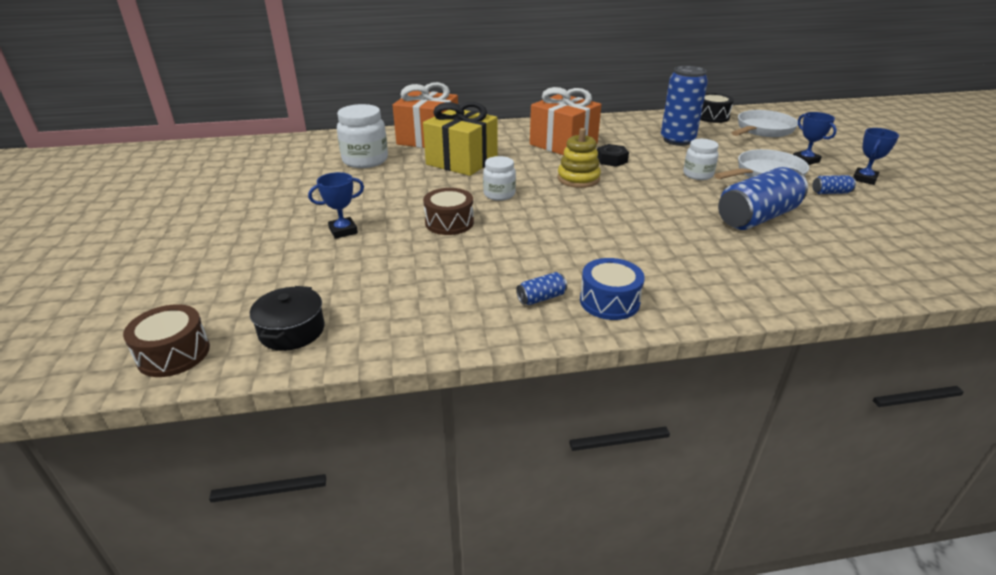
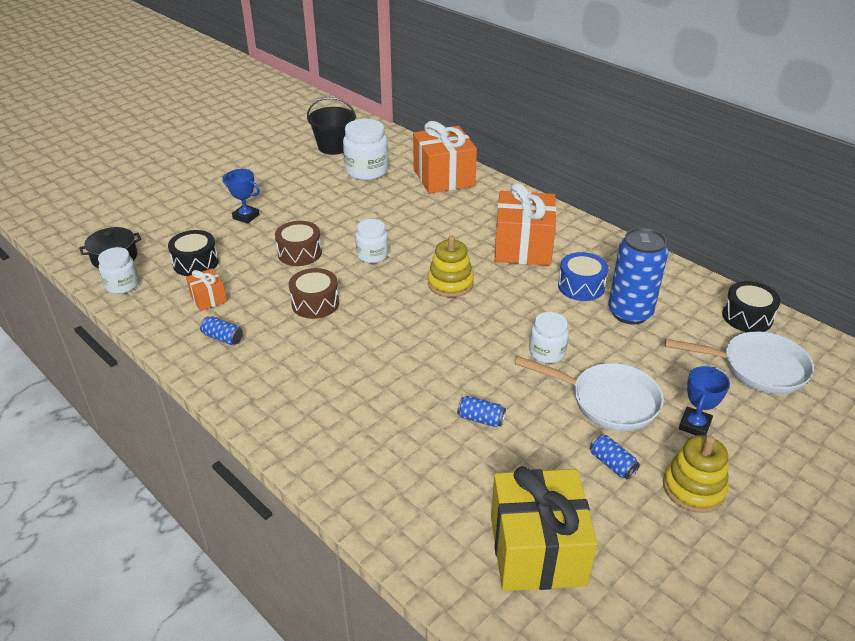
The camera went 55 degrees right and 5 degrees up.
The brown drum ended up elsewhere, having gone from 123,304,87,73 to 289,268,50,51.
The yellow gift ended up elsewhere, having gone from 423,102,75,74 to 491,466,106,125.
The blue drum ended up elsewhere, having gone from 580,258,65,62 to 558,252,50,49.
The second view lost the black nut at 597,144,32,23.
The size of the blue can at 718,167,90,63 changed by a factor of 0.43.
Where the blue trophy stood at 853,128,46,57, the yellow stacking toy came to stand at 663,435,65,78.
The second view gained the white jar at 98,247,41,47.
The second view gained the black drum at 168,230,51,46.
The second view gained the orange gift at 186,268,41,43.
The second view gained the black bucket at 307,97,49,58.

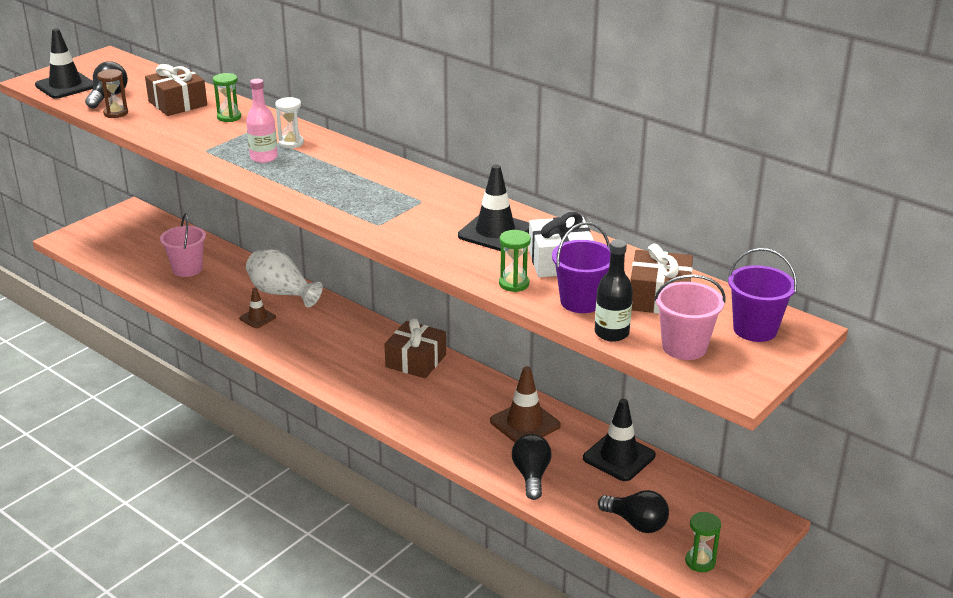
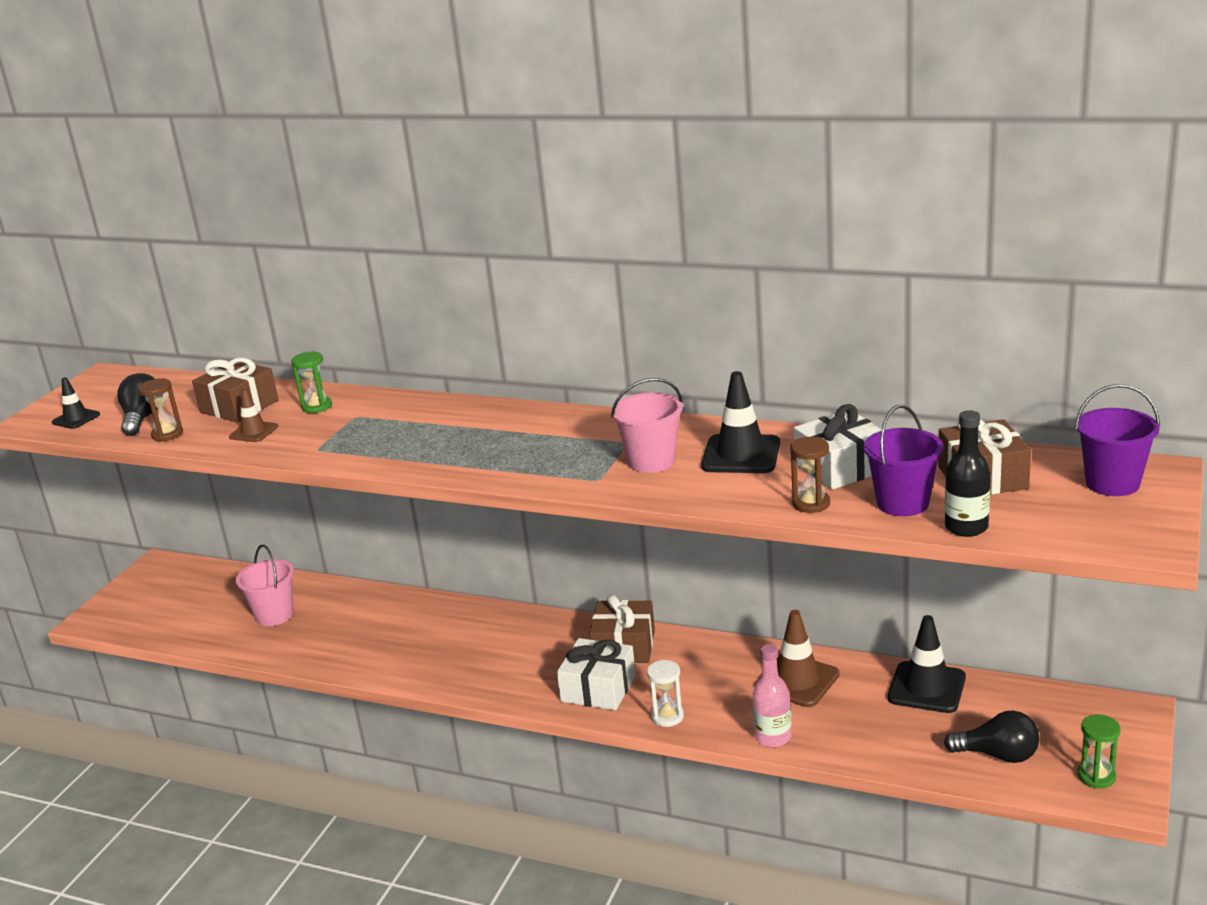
The camera went 15 degrees left and 5 degrees down.
The size of the black traffic cone at 35,29,58,70 changed by a factor of 0.58.
The brown traffic cone ended up elsewhere, having gone from 239,288,37,40 to 229,389,49,53.
The pink bottle ended up elsewhere, having gone from 246,79,32,84 to 753,644,38,103.
The second view lost the white vase at 246,249,77,58.
The white hourglass ended up elsewhere, having gone from 275,97,29,51 to 647,660,37,67.
What was the green hourglass at 499,230,32,62 turned into the brown hourglass at 790,437,40,76.
The second view lost the black light bulb at 512,434,40,66.
The pink bucket ended up elsewhere, having gone from 654,275,71,85 to 611,378,72,95.
The second view gained the white gift at 557,638,79,72.

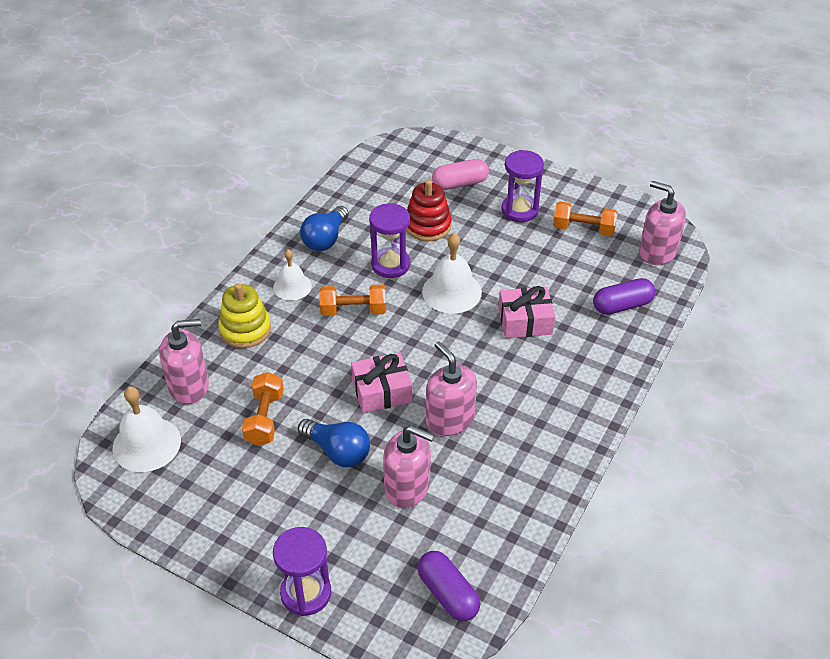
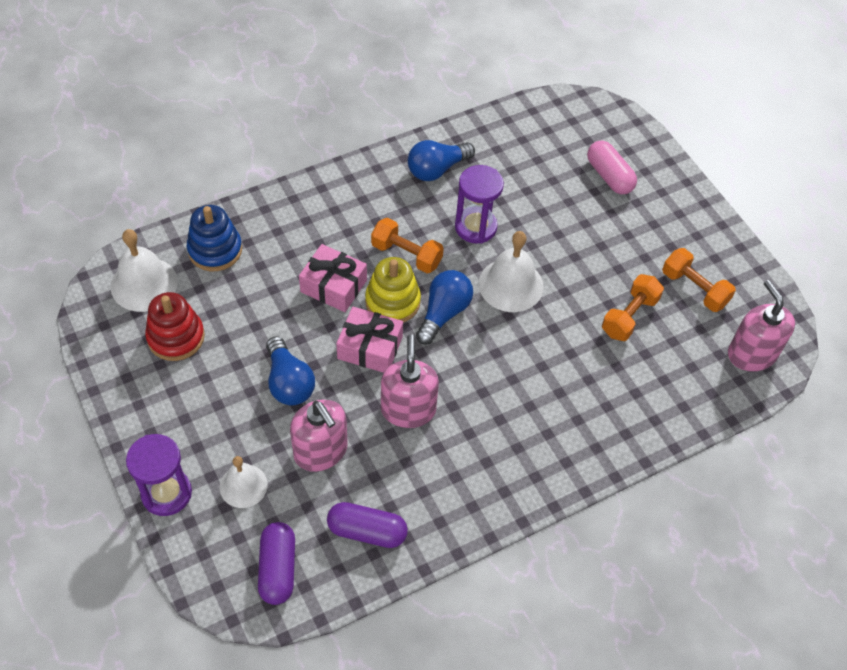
The camera went 30 degrees right and 10 degrees up.
Where the pink soap dispenser stood at 159,319,50,85, the blue stacking toy came to stand at 187,205,55,66.
The yellow stacking toy ended up elsewhere, having gone from 218,283,53,65 to 365,257,56,66.
The orange dumbbell ended up elsewhere, having gone from 242,372,42,74 to 602,274,62,67.
The white bell ended up elsewhere, having gone from 273,249,39,52 to 220,456,48,52.
The red stacking toy ended up elsewhere, having gone from 406,180,46,61 to 145,292,60,69.
The pink capsule at 432,159,57,31 ended up facing another way, 45 degrees clockwise from before.
The pink gift ended up elsewhere, having gone from 498,286,57,52 to 299,244,68,68.
The second view lost the purple hourglass at 501,150,43,72.
The purple capsule ended up elsewhere, having gone from 593,278,63,37 to 327,502,81,46.
The second view gained the blue light bulb at 416,270,57,75.

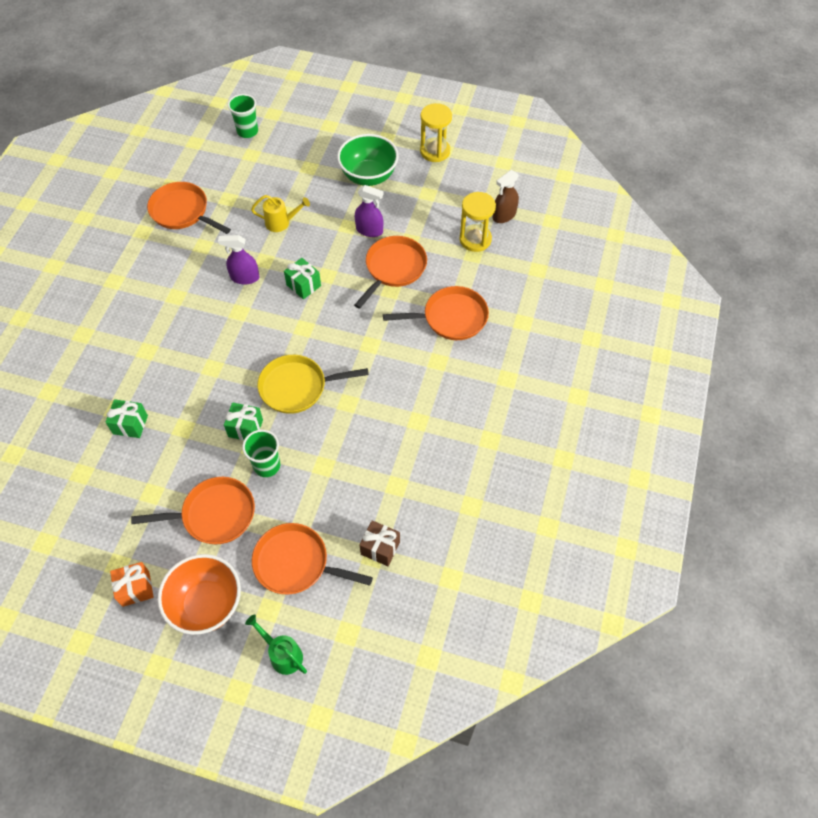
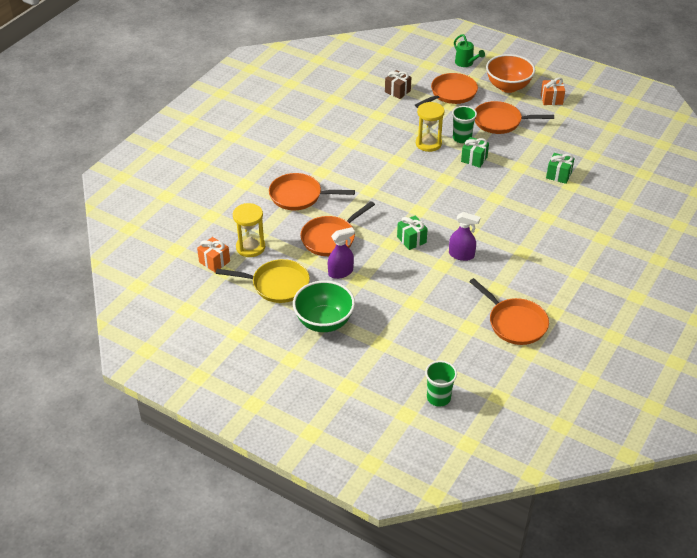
The camera went 165 degrees left and 15 degrees down.
The second view lost the yellow watering can at 251,195,59,37.
The orange pan at 252,523,121,71 ended up facing another way, 75 degrees counterclockwise from before.
The yellow pan ended up elsewhere, having gone from 257,355,112,59 to 216,259,94,44.
The purple spray bottle at 355,185,29,52 ended up facing another way, 120 degrees clockwise from before.
The yellow hourglass ended up elsewhere, having gone from 420,103,32,59 to 416,102,29,50.
Where the brown spray bottle stood at 493,170,26,53, the orange gift came to stand at 197,237,33,36.

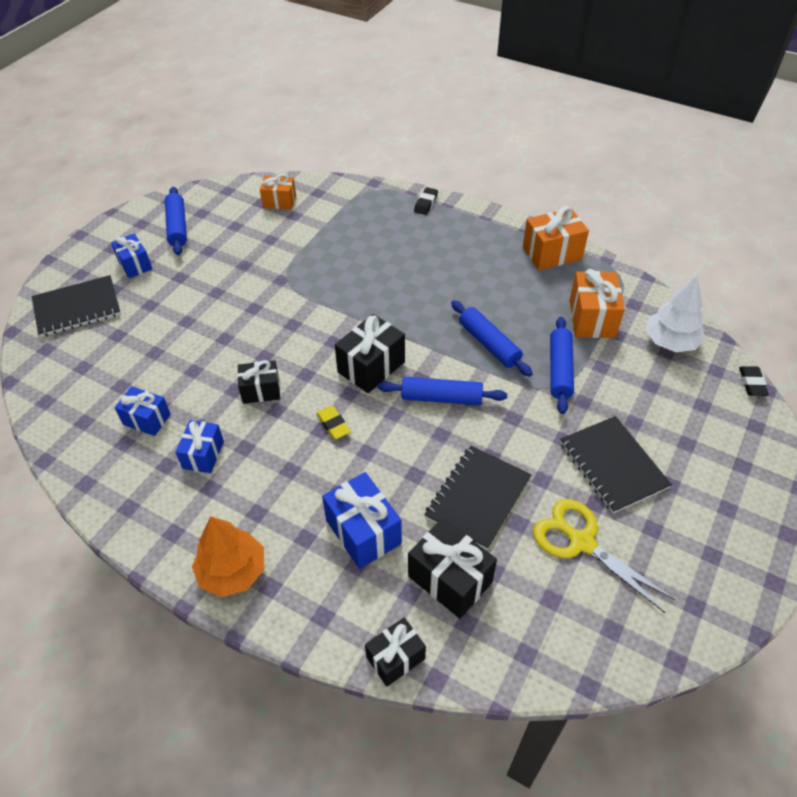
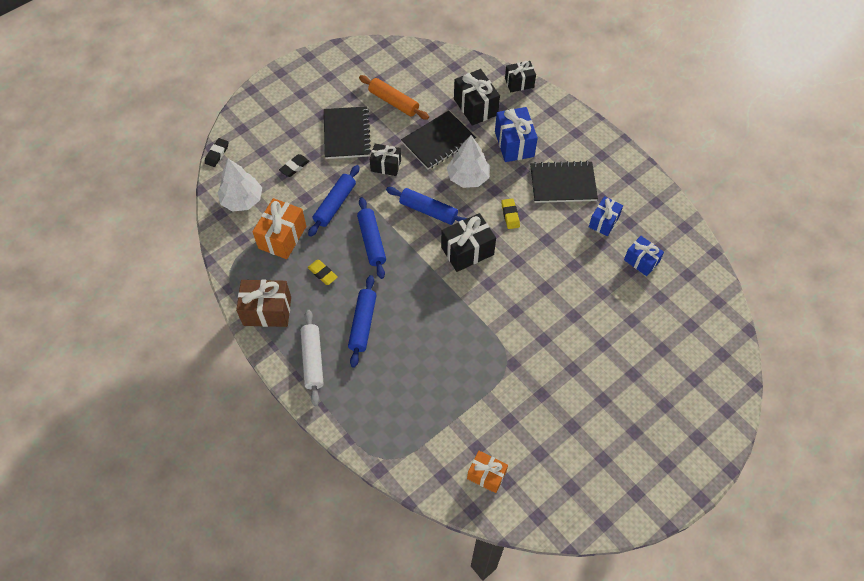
The camera went 160 degrees left and 10 degrees up.
The black notebook ended up elsewhere, having gone from 32,275,89,62 to 530,161,68,42.
The second view lost the blue gift at 111,234,41,44.
The blue rolling pin ended up elsewhere, having gone from 165,187,22,68 to 348,275,29,93.
The second view lost the orange tree at 192,516,72,81.
The black gift ended up elsewhere, having gone from 237,360,43,44 to 370,144,31,32.
The black eraser ended up elsewhere, having gone from 414,187,24,28 to 279,154,30,23.
What was the orange gift at 523,206,66,64 turned into the brown gift at 236,280,55,47.
Where the yellow scissors stood at 533,499,143,114, the orange rolling pin came to stand at 359,75,70,45.
The second view gained the white rolling pin at 301,310,23,96.
The second view gained the yellow eraser at 308,260,30,25.
The second view gained the white tree at 447,135,43,53.

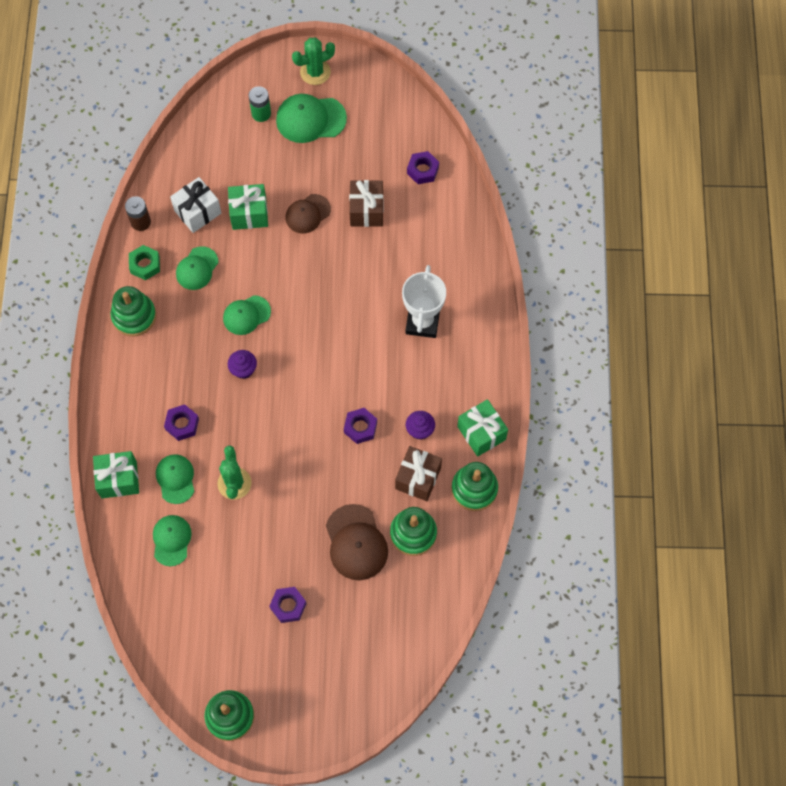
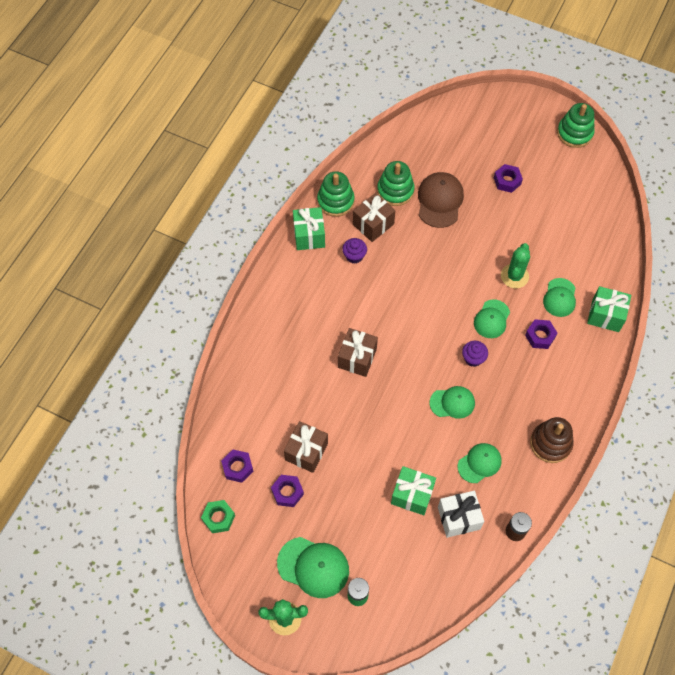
The camera went 155 degrees left and 5 degrees down.
What was the green stacking toy at 110,286,46,50 turned into the brown stacking toy at 530,417,44,46.
The green nut ended up elsewhere, having gone from 129,245,31,35 to 201,500,34,33.
The green cap ended up elsewhere, having gone from 153,515,39,51 to 474,299,36,39.
The second view lost the brown cap at 286,194,45,39.
The purple nut ended up elsewhere, having gone from 344,408,33,36 to 271,475,33,32.
The second view lost the white trophy at 402,265,44,73.
The second view gained the brown gift at 338,328,40,49.

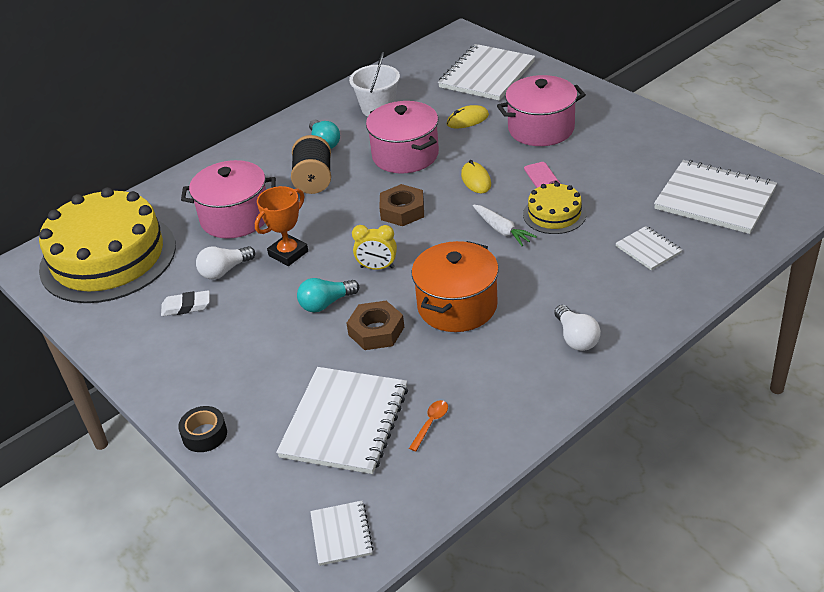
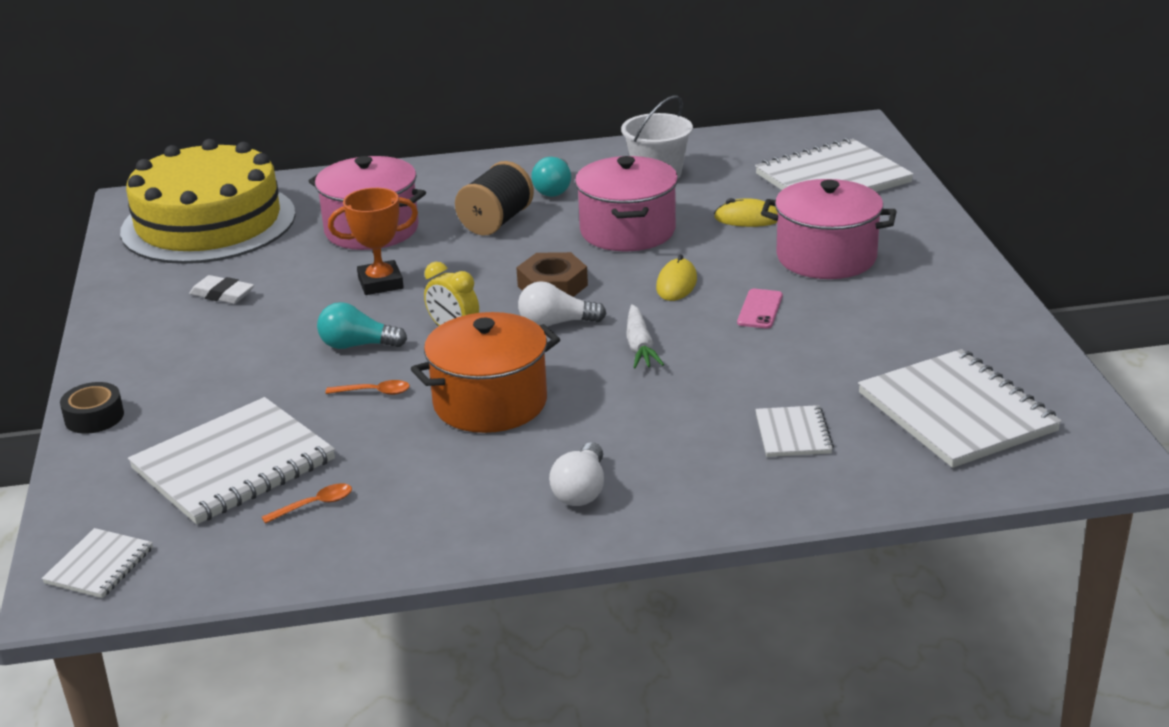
The camera went 30 degrees right and 10 degrees down.
The white light bulb ended up elsewhere, having gone from 196,246,59,33 to 518,281,89,46.
Where the brown nut stood at 347,301,57,49, the orange spoon came to stand at 326,380,84,15.
The second view lost the yellow cake at 523,182,63,52.

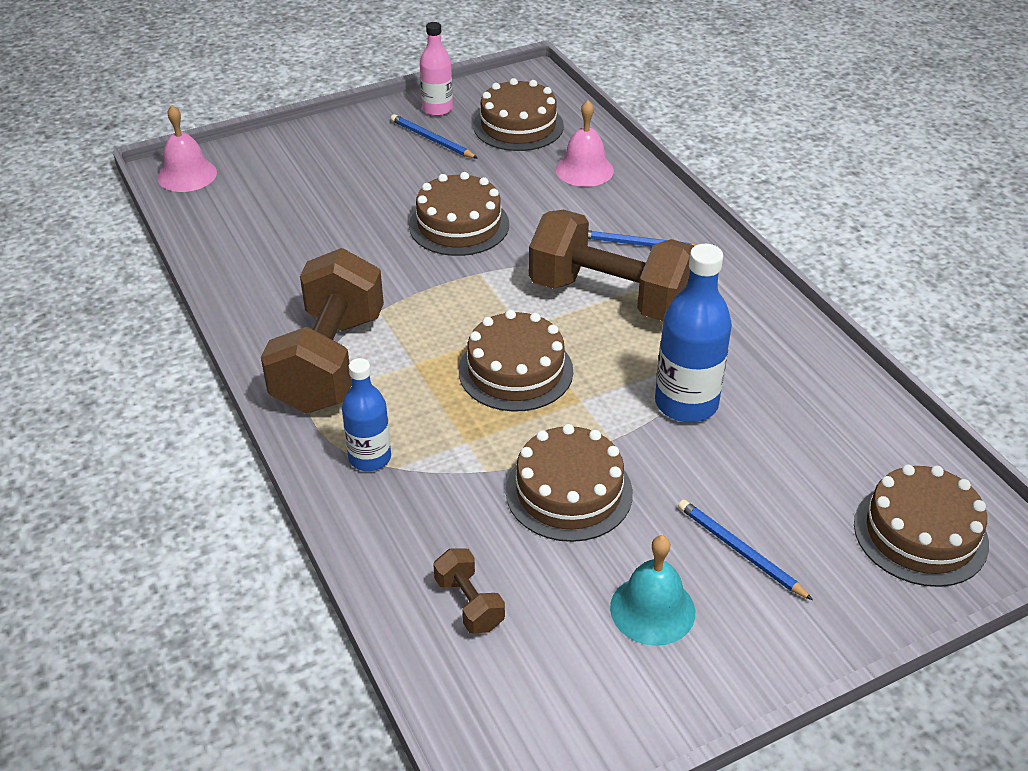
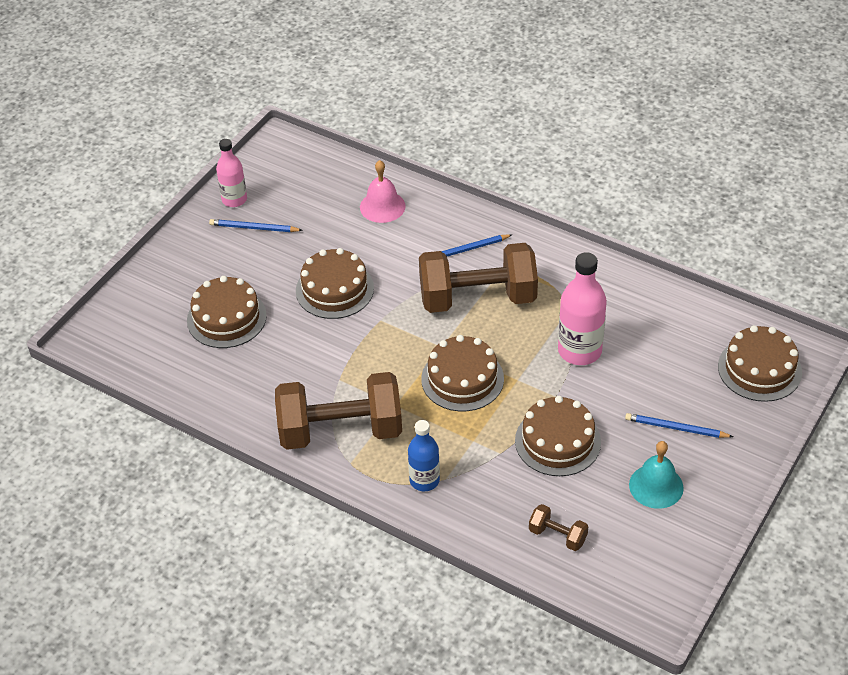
The camera went 30 degrees left and 5 degrees up.
The second view lost the pink bell at 157,105,60,87.
The brown dumbbell at 261,248,123,165 ended up facing another way, 75 degrees counterclockwise from before.
The brown cake ended up elsewhere, having gone from 473,78,91,73 to 187,276,80,72.
What was the blue bottle at 655,244,77,178 turned into the pink bottle at 558,252,49,113.

